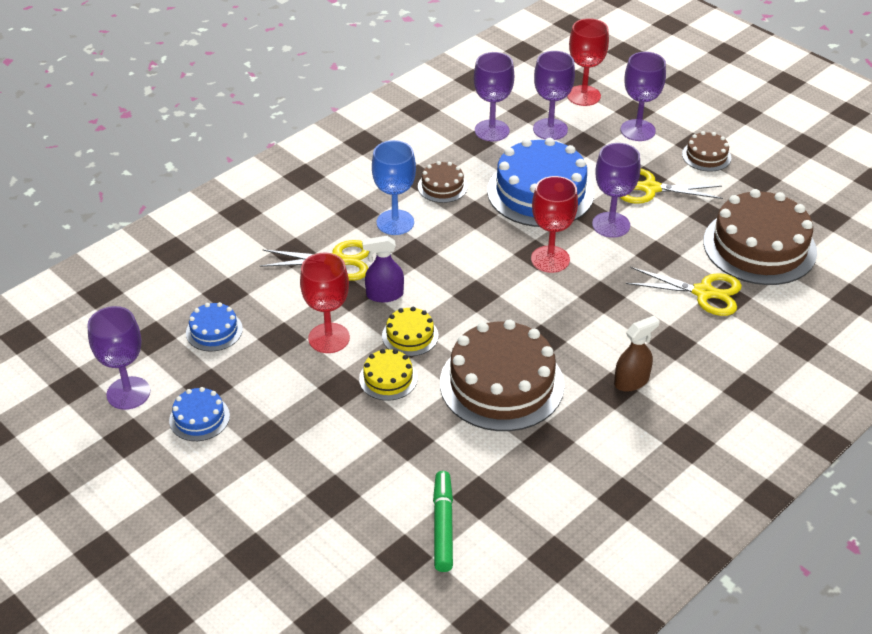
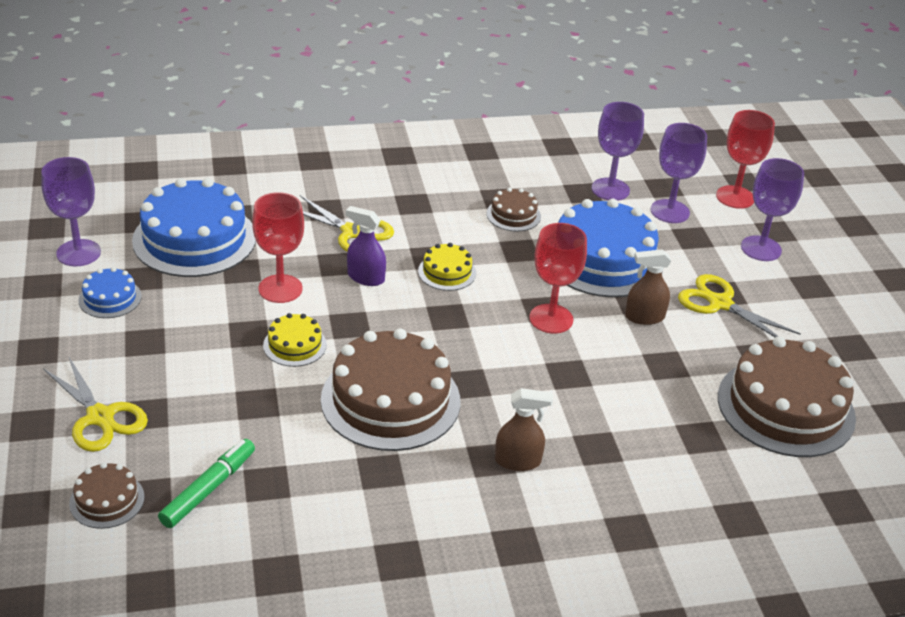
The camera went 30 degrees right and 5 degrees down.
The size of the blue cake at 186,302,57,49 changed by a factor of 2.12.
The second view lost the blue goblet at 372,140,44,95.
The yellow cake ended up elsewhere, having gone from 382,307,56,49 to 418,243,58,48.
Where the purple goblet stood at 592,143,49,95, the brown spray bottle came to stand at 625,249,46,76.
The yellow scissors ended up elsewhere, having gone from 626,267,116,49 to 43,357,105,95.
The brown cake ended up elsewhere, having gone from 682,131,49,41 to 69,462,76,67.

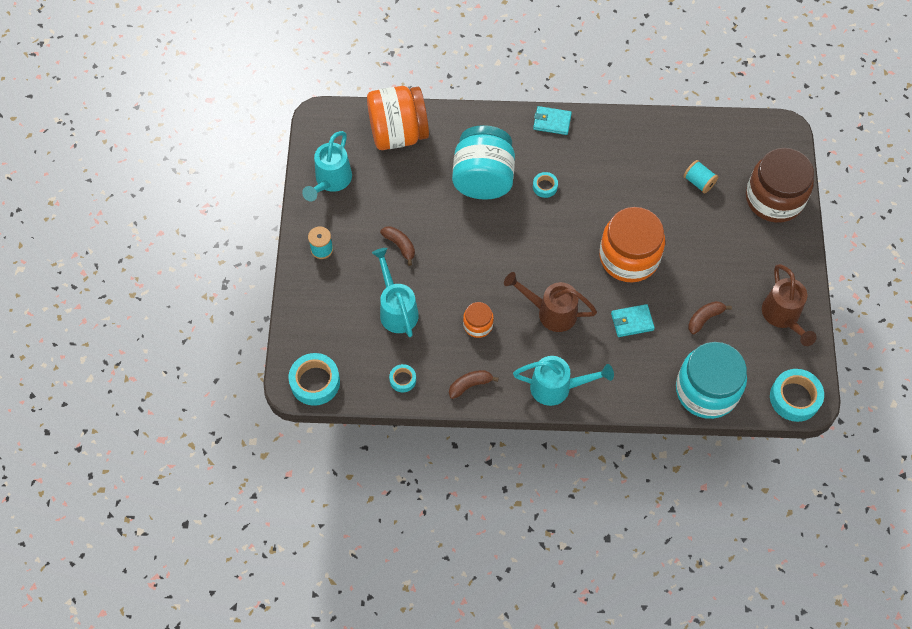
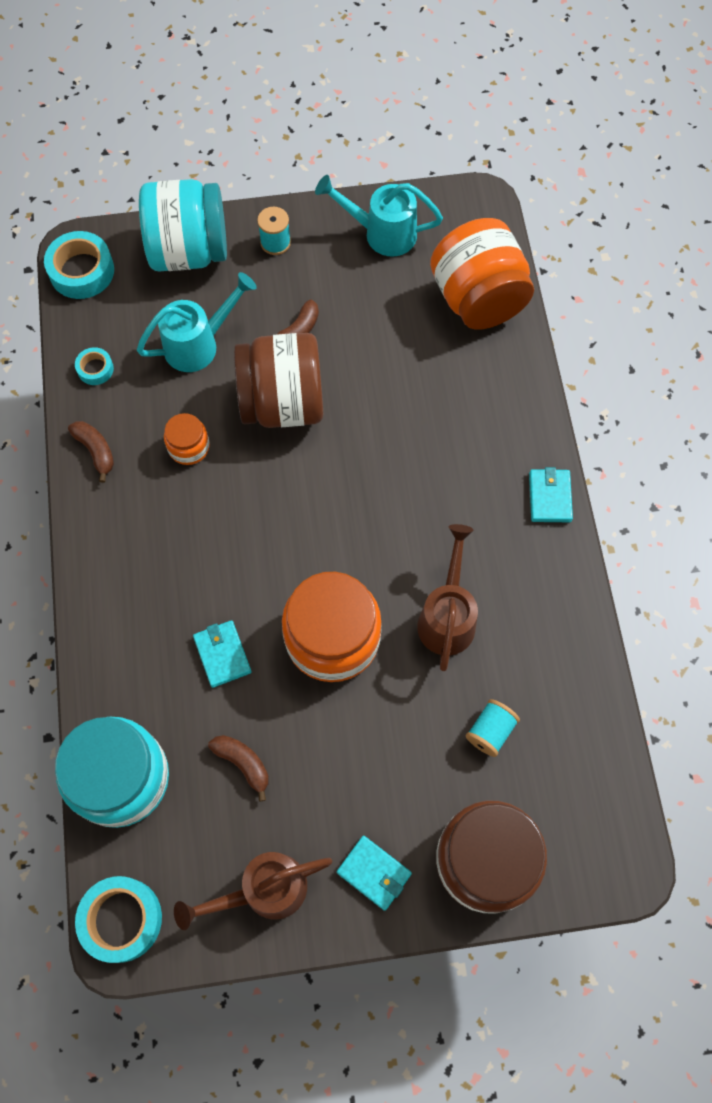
The camera went 80 degrees right and 5 degrees up.
The turquoise jar ended up elsewhere, having gone from 452,125,63,75 to 139,179,88,92.
The brown watering can ended up elsewhere, having gone from 504,272,93,60 to 417,524,61,147.
The second view lost the turquoise watering can at 513,356,101,50.
The second view lost the turquoise tape at 533,172,25,26.
The second view gained the brown jar at 234,333,89,95.
The second view gained the turquoise wallet at 337,836,75,75.

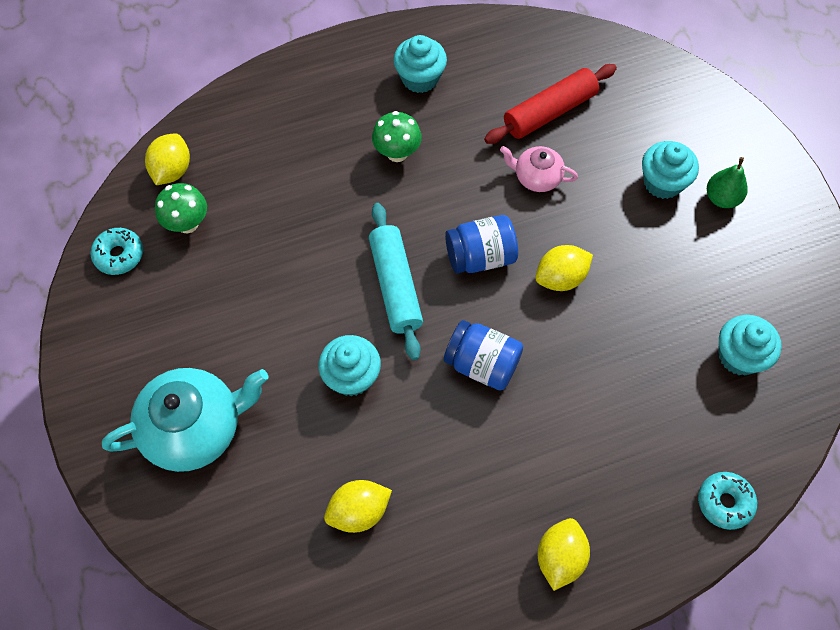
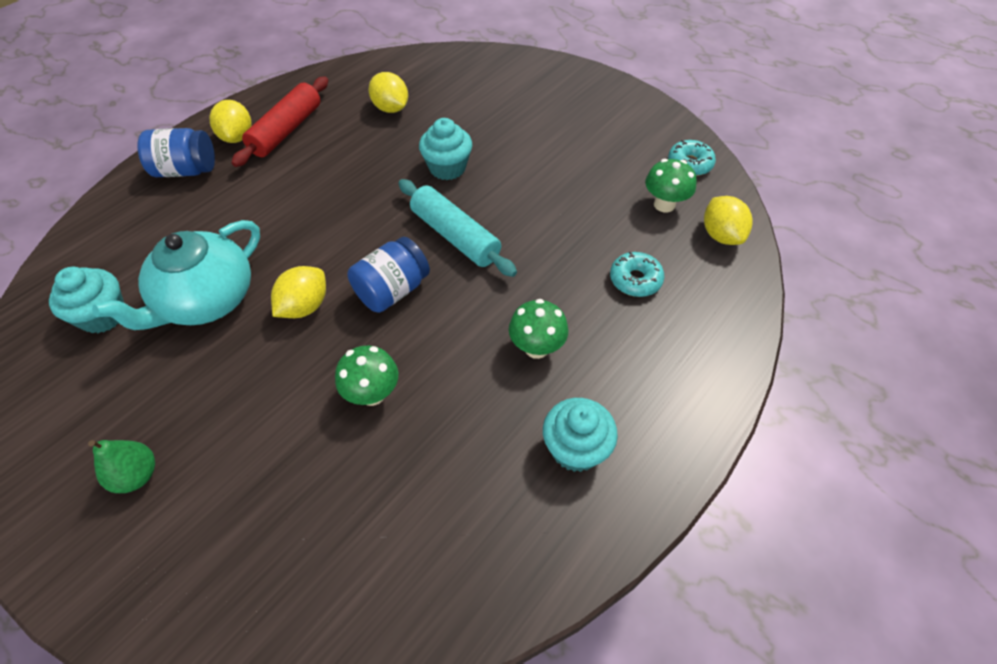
The camera went 150 degrees right and 10 degrees down.
The turquoise teapot ended up elsewhere, having gone from 102,368,167,104 to 92,220,168,110.
The yellow lemon at 324,480,68,53 ended up facing another way, 75 degrees counterclockwise from before.
The blue jar ended up elsewhere, having gone from 444,320,79,71 to 137,128,78,49.
The red rolling pin ended up elsewhere, having gone from 484,64,133,80 to 231,76,97,91.
Where the pink teapot stood at 500,146,78,46, the green mushroom came to stand at 335,345,63,61.
The second view lost the turquoise cupcake at 642,141,57,58.
The turquoise donut ended up elsewhere, having gone from 698,472,59,58 to 610,251,54,46.

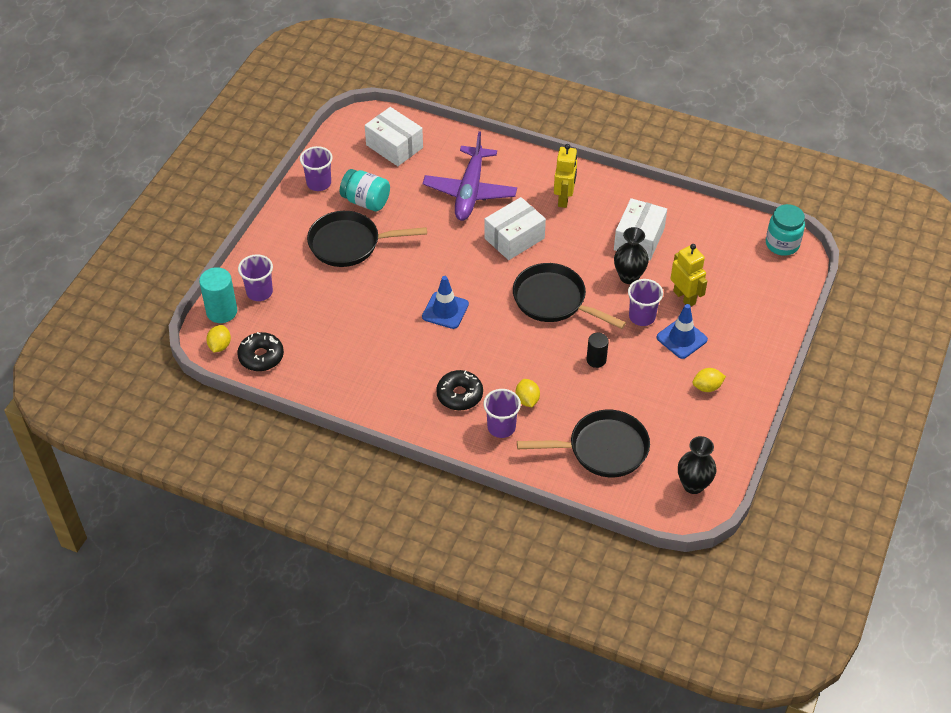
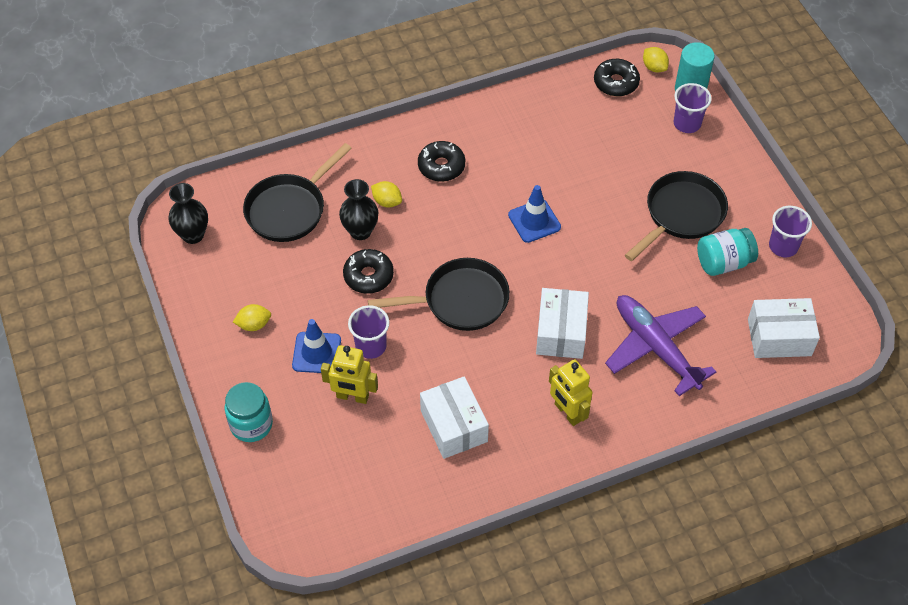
The camera went 135 degrees right and 5 degrees up.
The second view lost the purple cup at 483,389,38,49.
Where the black cylinder stood at 587,333,22,35, the black donut came to stand at 343,249,51,45.
The black vase ended up elsewhere, having gone from 614,227,35,57 to 339,179,39,61.
The yellow lemon at 693,368,33,24 ended up facing another way, 45 degrees clockwise from before.
The turquoise jar ended up elsewhere, having gone from 766,204,39,52 to 225,382,48,60.

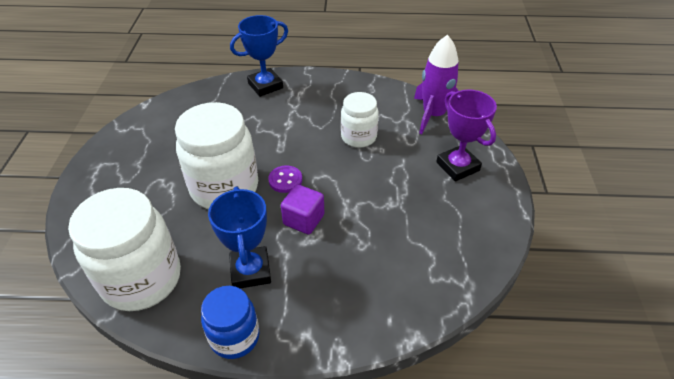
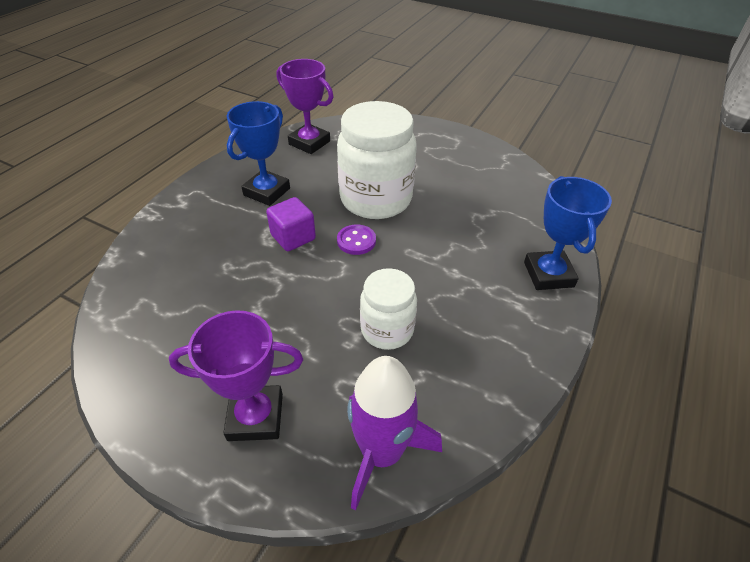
The camera went 115 degrees right and 0 degrees up.
Where the white jar stood at 68,188,113,123, the purple trophy came to stand at 277,59,56,95.
The second view lost the blue jar at 201,286,59,73.
The blue trophy at 208,186,63,102 ended up facing another way, 75 degrees counterclockwise from before.

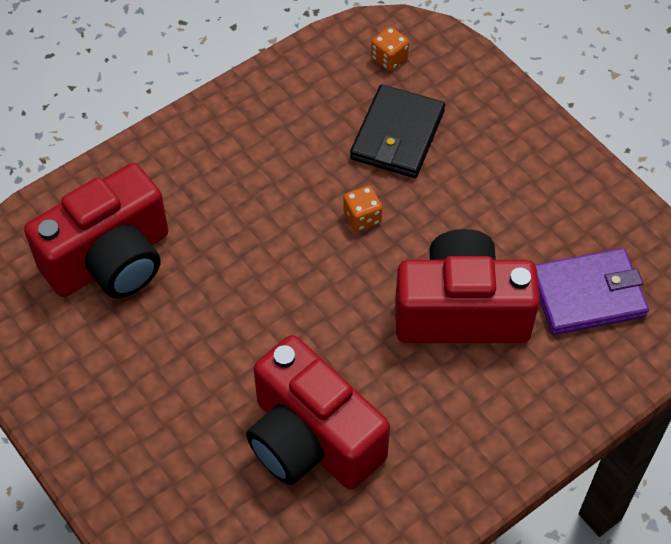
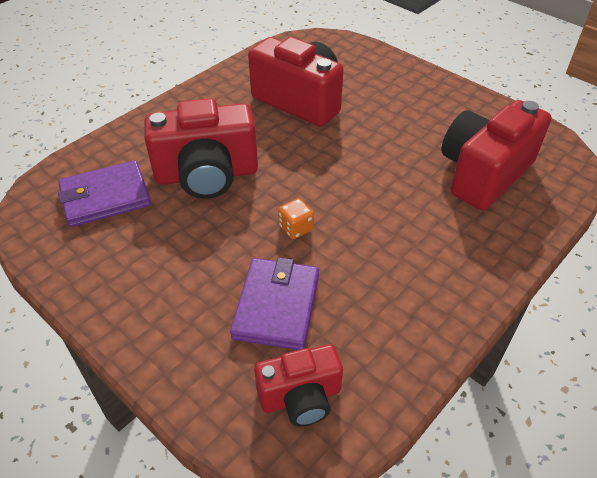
The camera went 170 degrees right and 10 degrees down.
What was the black wallet at 350,84,95,94 turned into the purple wallet at 230,257,89,93.
Where the orange dice stood at 371,27,38,44, the red camera came to stand at 254,344,89,83.

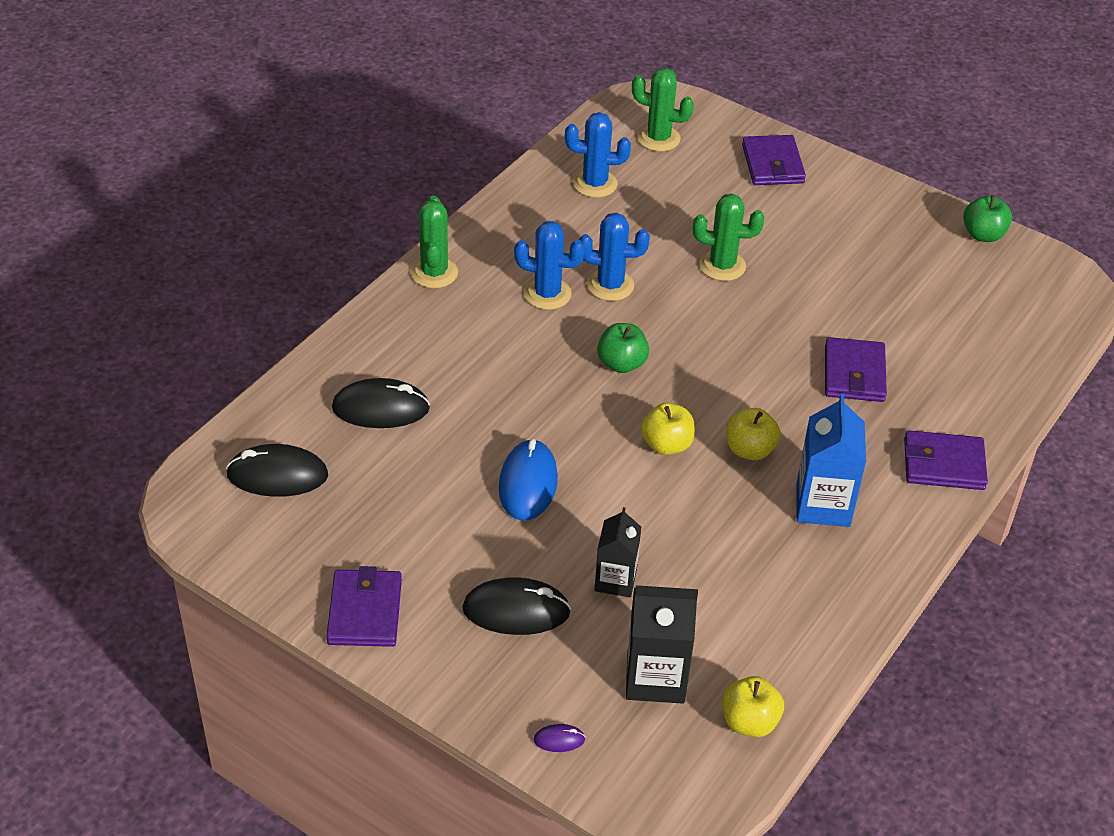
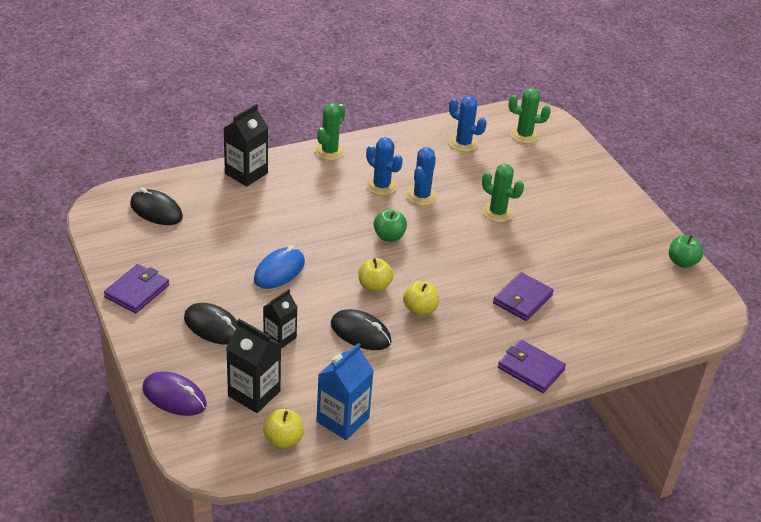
The camera went 30 degrees right and 5 degrees down.
The black mouse ended up elsewhere, having gone from 332,378,98,50 to 331,309,60,41.
The size of the purple mouse at 533,724,52,28 changed by a factor of 2.21.
The blue cactus at 579,213,71,88 ended up facing another way, 75 degrees clockwise from before.
The green cactus at 632,68,62,83 ended up facing another way, 45 degrees counterclockwise from before.
The second view lost the purple wallet at 742,135,64,50.
The blue carton ended up elsewhere, having gone from 797,394,69,133 to 316,343,58,97.
The second view gained the black carton at 224,104,44,83.

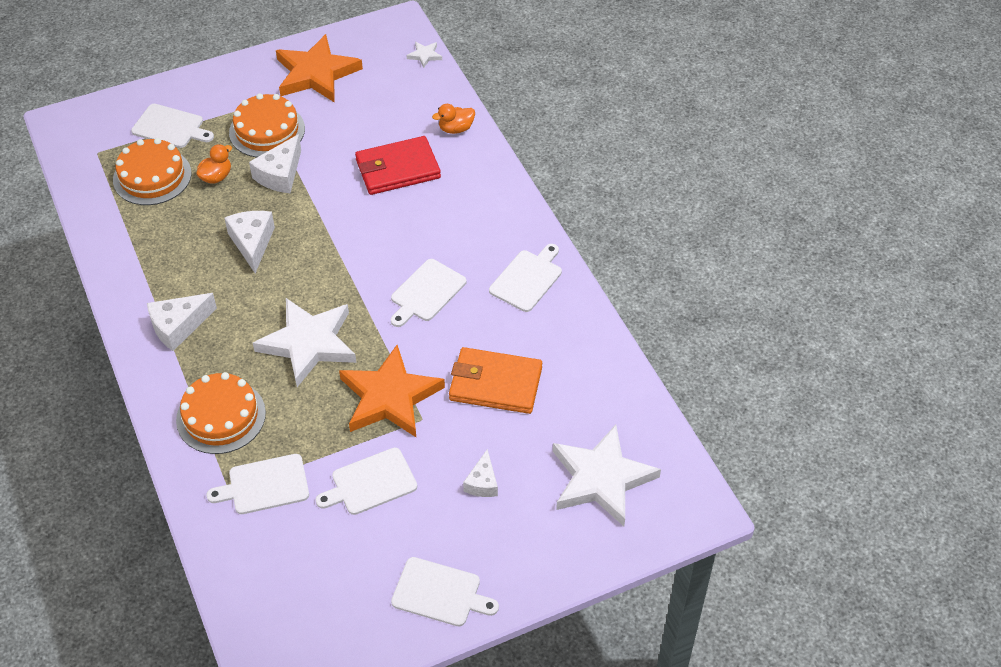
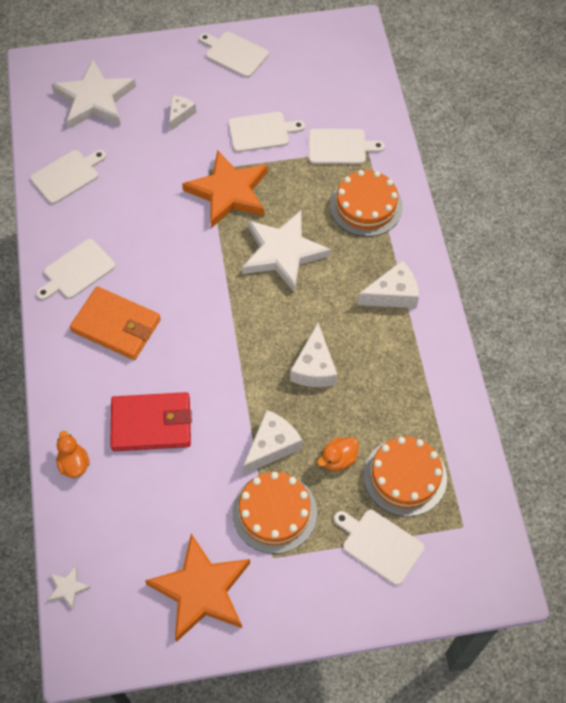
The camera went 165 degrees left and 10 degrees up.
The white cutting board ended up elsewhere, having gone from 391,259,76,68 to 30,150,76,54.
The orange duck at 432,104,43,30 ended up facing another way, 105 degrees counterclockwise from before.
The orange wallet ended up elsewhere, having gone from 449,347,93,67 to 70,286,91,74.

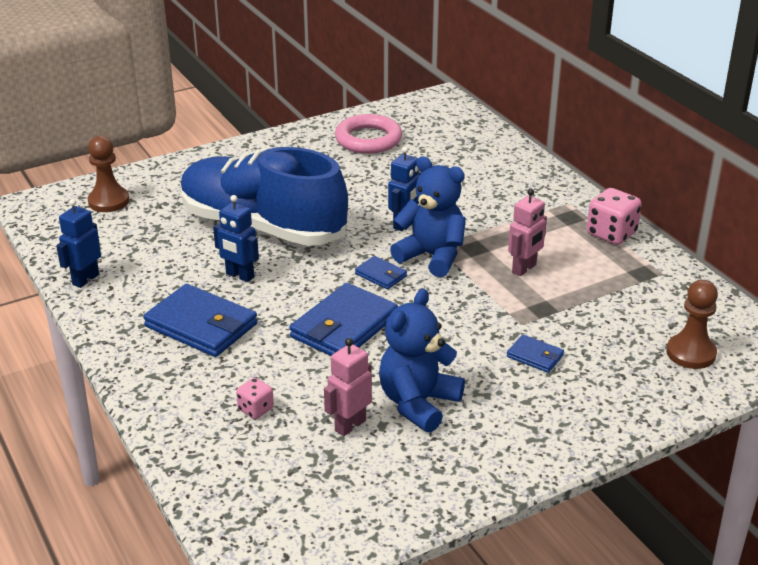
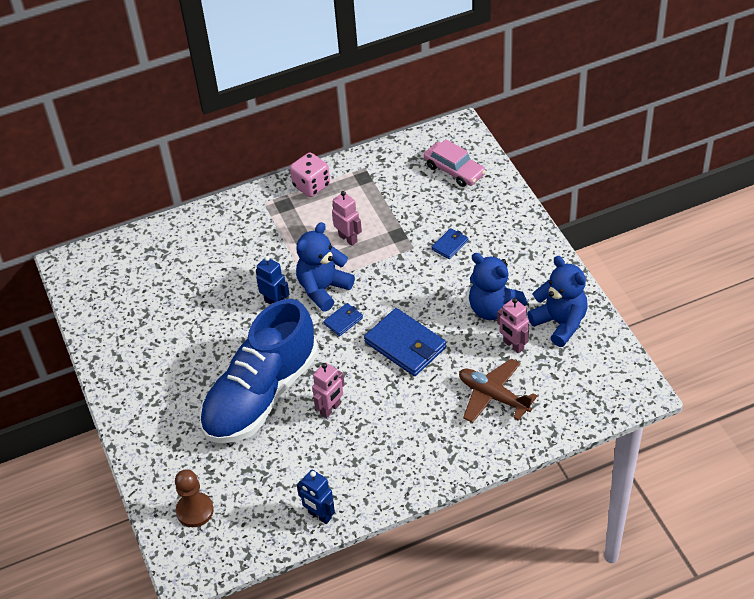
The camera went 80 degrees left and 15 degrees up.
The second view lost the blue wallet at 143,284,114,73.
What was the blue robot at 213,195,46,87 turned into the pink robot at 312,362,33,56.
Where the pink dice stood at 236,378,38,41, the brown plane came to stand at 459,358,78,65.
The second view lost the pink ring at 335,114,67,40.
Where the brown pawn stood at 667,280,51,89, the pink car came to stand at 424,139,62,48.
The second view gained the blue teddy bear at 527,256,61,91.

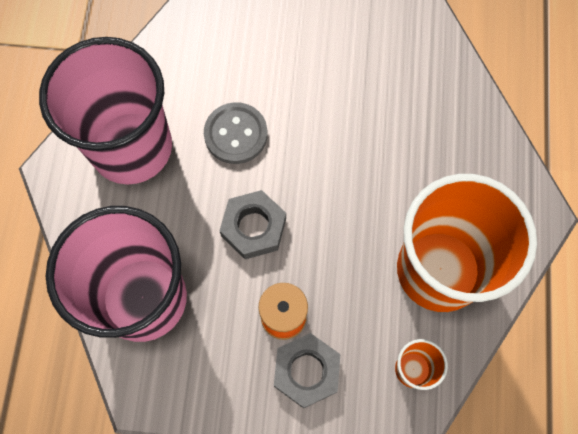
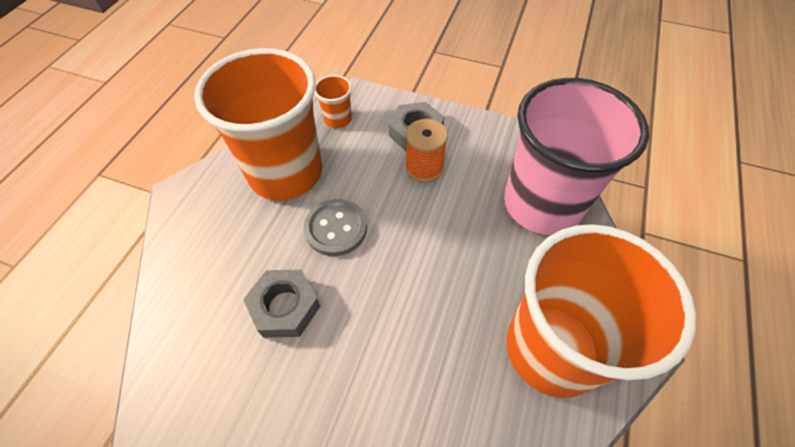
The camera went 165 degrees left and 15 degrees down.
What was the pink cup at 39,37,133,148 turned into the orange cup at 507,224,189,174.
The grey button ended up elsewhere, having gone from 204,102,64,62 to 304,199,63,57.
The grey nut ended up elsewhere, having gone from 219,190,67,69 to 243,269,77,69.

